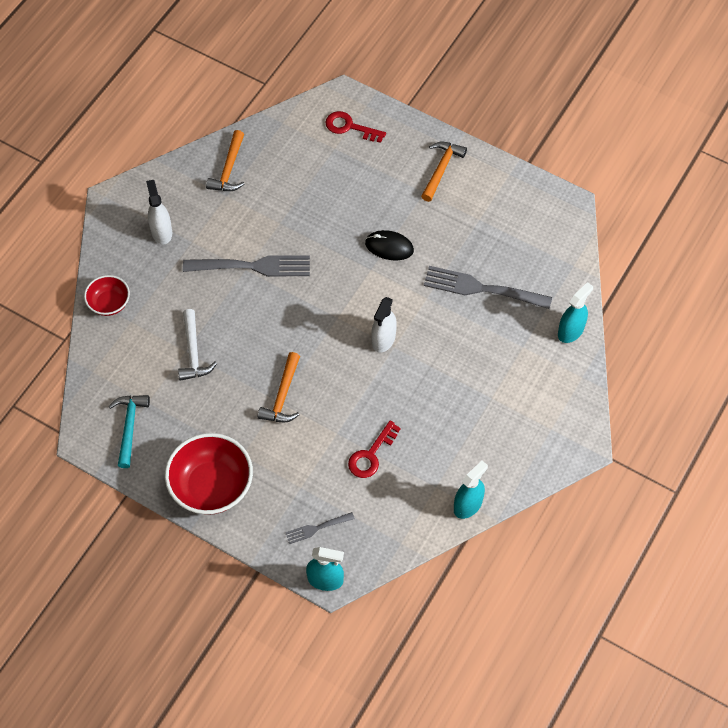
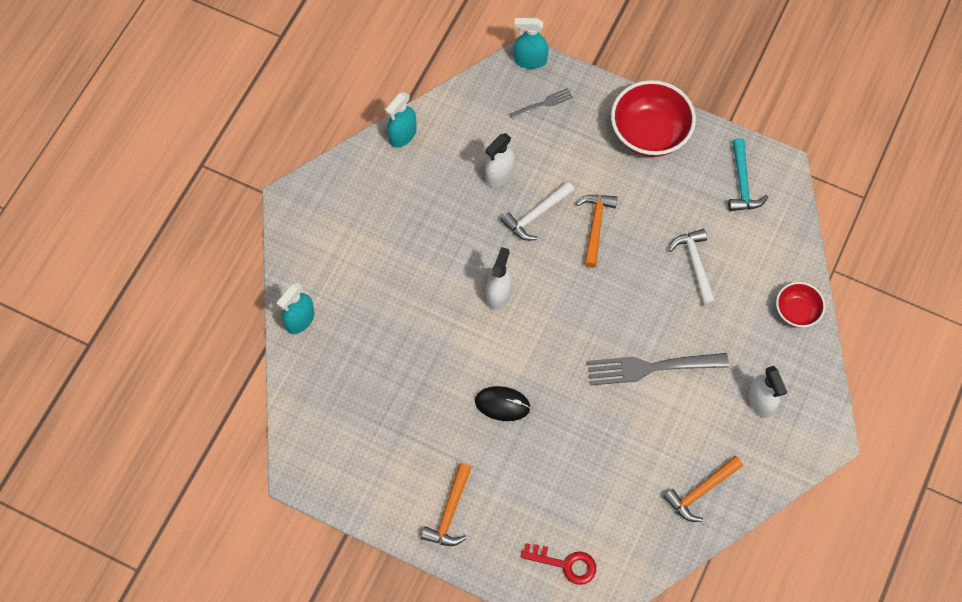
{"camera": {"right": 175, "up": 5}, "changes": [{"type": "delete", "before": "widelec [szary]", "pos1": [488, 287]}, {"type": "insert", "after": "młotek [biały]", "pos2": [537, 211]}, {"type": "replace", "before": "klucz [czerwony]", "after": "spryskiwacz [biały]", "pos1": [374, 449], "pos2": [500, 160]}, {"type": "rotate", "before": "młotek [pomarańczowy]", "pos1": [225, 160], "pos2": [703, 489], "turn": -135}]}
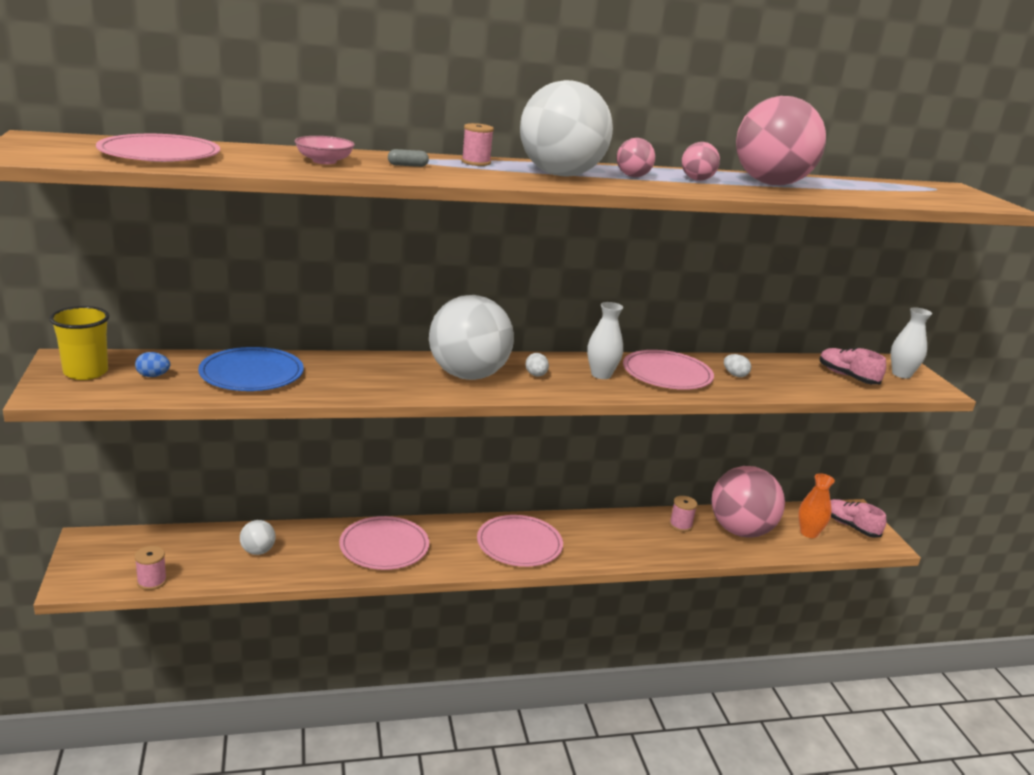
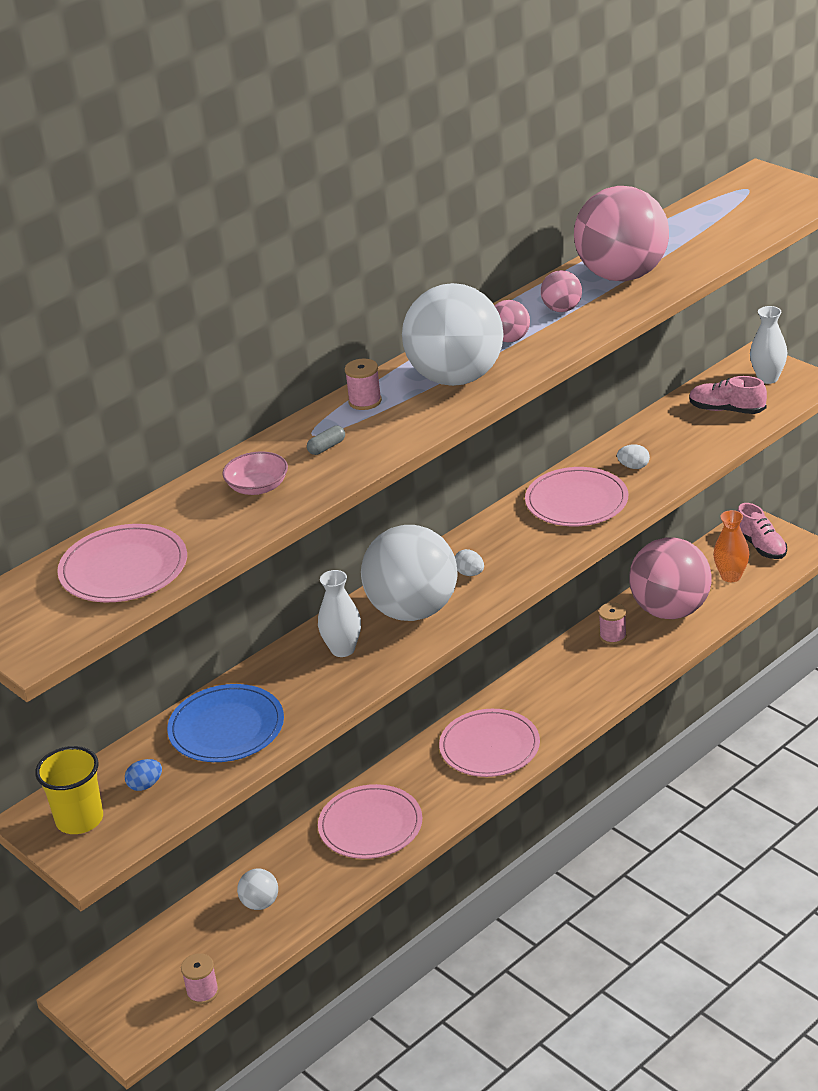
{"camera": {"right": -25, "up": 10}, "changes": [{"type": "move", "before": "wazon [biały]", "pos1": [605, 340], "pos2": [339, 613]}, {"type": "rotate", "before": "but [różowy]", "pos1": [858, 518], "pos2": [762, 531], "turn": -135}]}
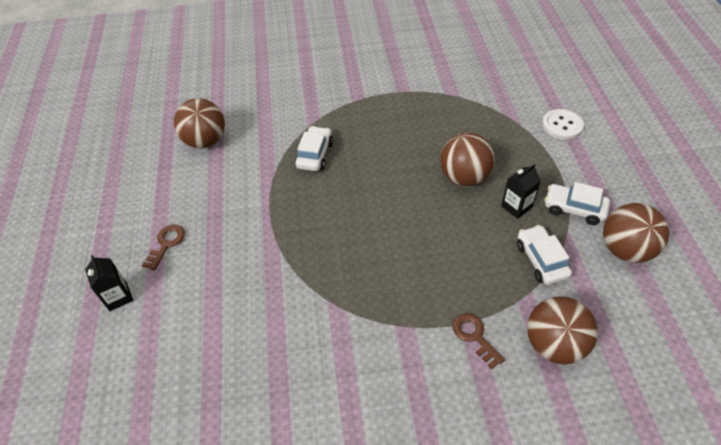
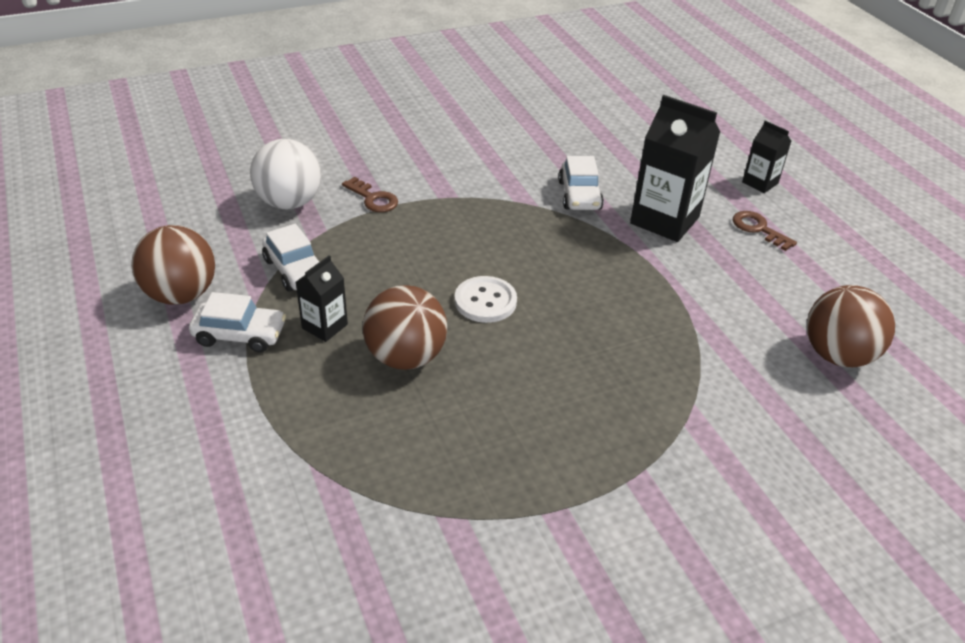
{"camera": {"right": 160, "up": -10}, "changes": [{"type": "insert", "after": "karton mleka [czarny]", "pos2": [675, 168]}, {"type": "move", "before": "samochód [biały]", "pos1": [314, 148], "pos2": [581, 183]}, {"type": "move", "before": "guzik [biały]", "pos1": [563, 124], "pos2": [486, 299]}, {"type": "recolor", "before": "piłka [brązowy]", "after": "piłka [biały]", "pos1": [562, 330], "pos2": [285, 174]}, {"type": "rotate", "before": "klucz [brązowy]", "pos1": [163, 248], "pos2": [765, 231], "turn": 135}]}
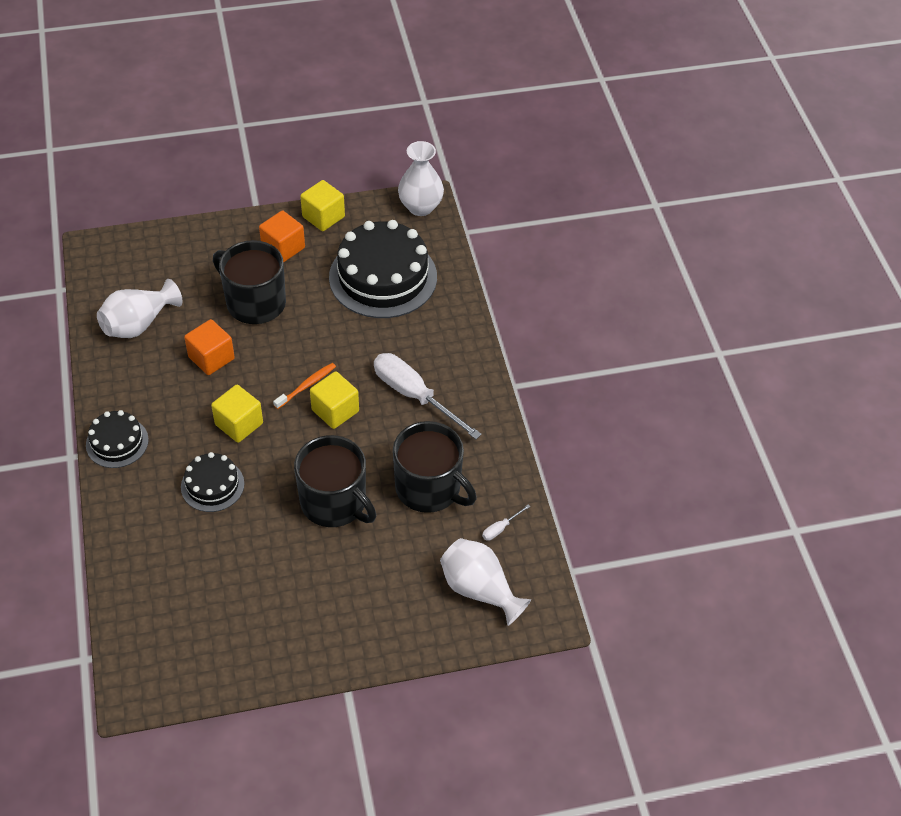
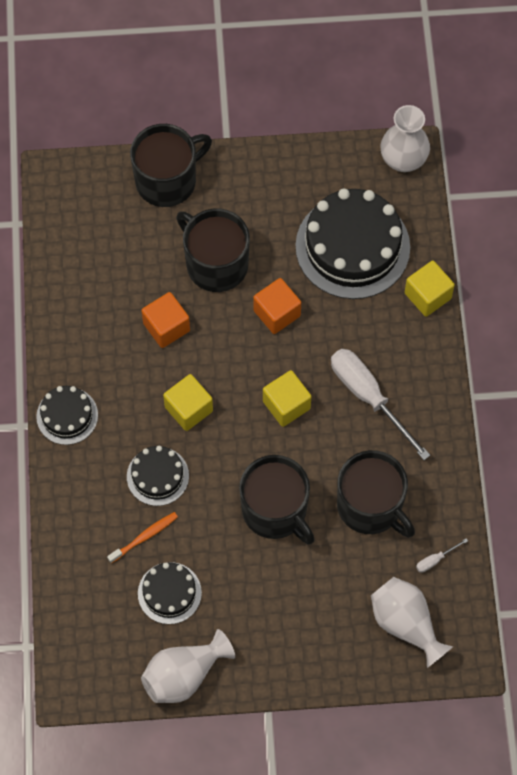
{"camera": {"right": 10, "up": 15}, "changes": [{"type": "insert", "after": "kubek [czarny]", "pos2": [171, 165]}, {"type": "insert", "after": "tort [czarny]", "pos2": [170, 593]}, {"type": "move", "before": "wazon [biały]", "pos1": [139, 308], "pos2": [188, 666]}, {"type": "move", "before": "sześcian [pomarańczowy]", "pos1": [282, 236], "pos2": [277, 306]}, {"type": "move", "before": "szczoteczka do zębów [pomarańczowy]", "pos1": [304, 386], "pos2": [142, 538]}, {"type": "move", "before": "sześcian [żółty]", "pos1": [322, 205], "pos2": [430, 288]}]}
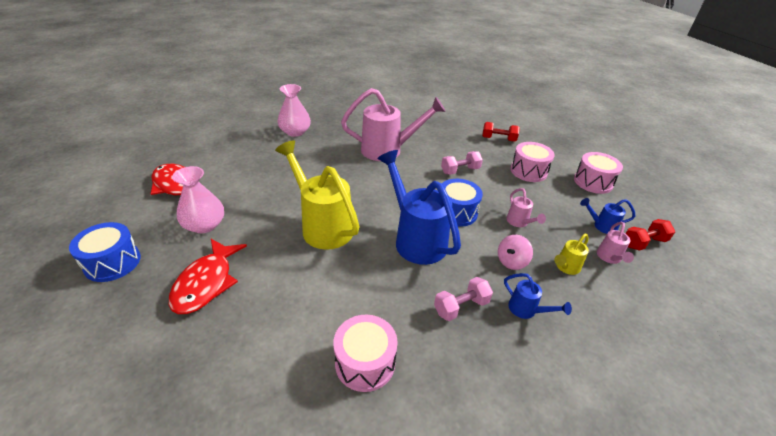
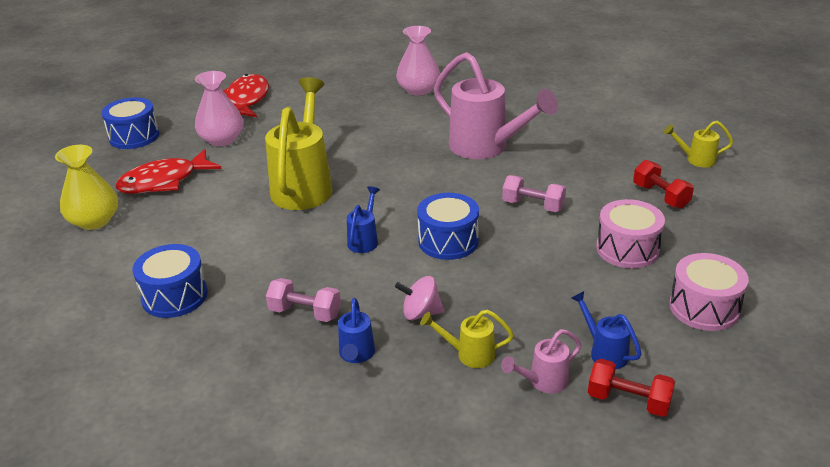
{"camera": {"right": 50, "up": -5}, "changes": [{"type": "delete", "before": "konewka [różowy]", "pos1": [526, 207]}, {"type": "insert", "after": "wazon [żółty]", "pos2": [86, 187]}, {"type": "insert", "after": "konewka [żółty]", "pos2": [698, 144]}, {"type": "recolor", "before": "bęben [różowy]", "after": "bęben [niebieski]", "pos1": [365, 353], "pos2": [170, 281]}, {"type": "resize", "before": "konewka [niebieski]", "pos1": [419, 207], "pos2": [363, 219], "scale": 0.45}]}
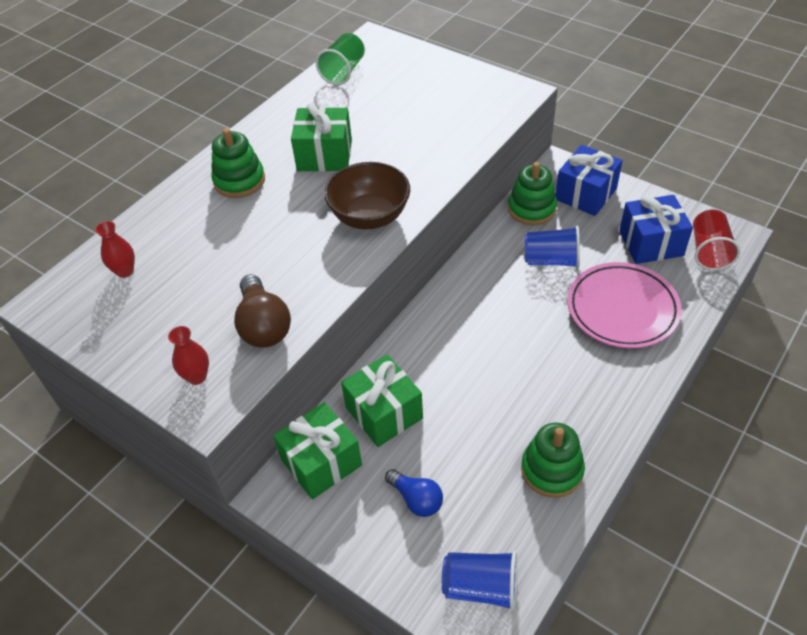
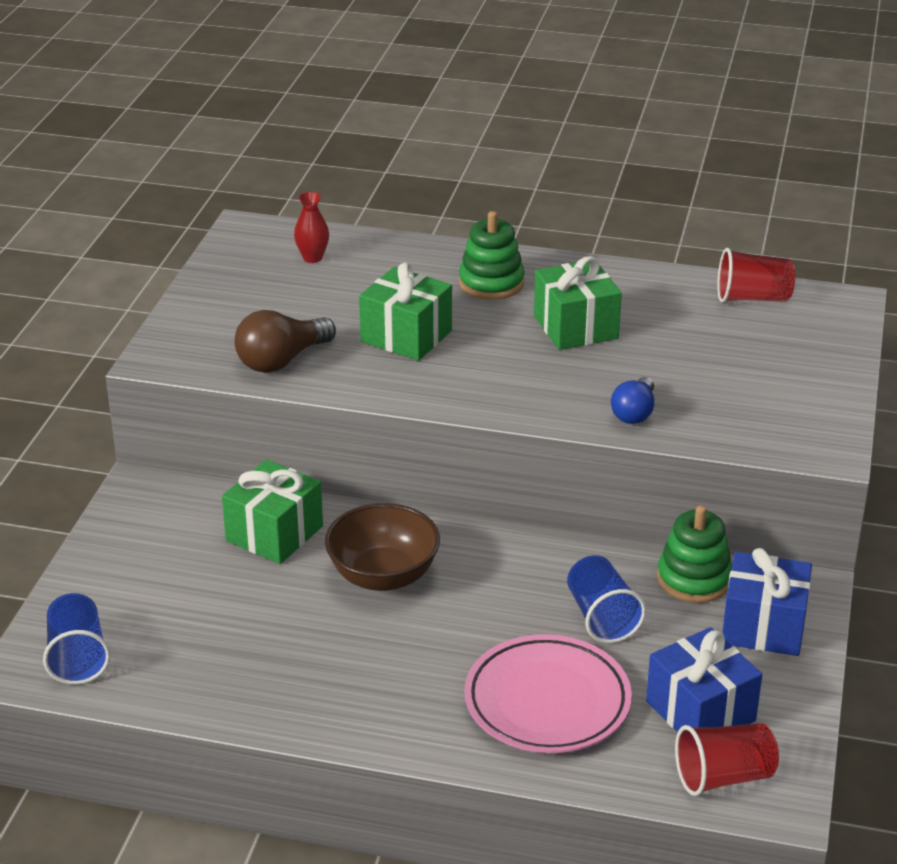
{"camera": {"right": 65, "up": -15}, "changes": [{"type": "delete", "before": "wazon [czerwony]", "pos1": [188, 355]}, {"type": "delete", "before": "zabawka nakładanka [zielony]", "pos1": [553, 460]}, {"type": "move", "before": "prezent [zielony]", "pos1": [317, 451], "pos2": [405, 311]}, {"type": "move", "before": "miska [brązowy]", "pos1": [367, 196], "pos2": [382, 547]}, {"type": "move", "before": "żarówka [niebieski]", "pos1": [414, 493], "pos2": [632, 400]}, {"type": "recolor", "before": "szklanka [zielony]", "after": "szklanka [czerwony]", "pos1": [340, 59], "pos2": [756, 275]}]}
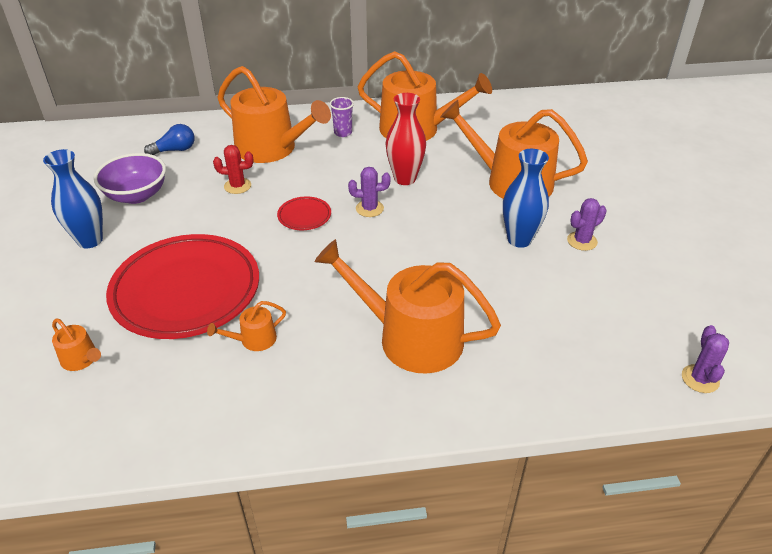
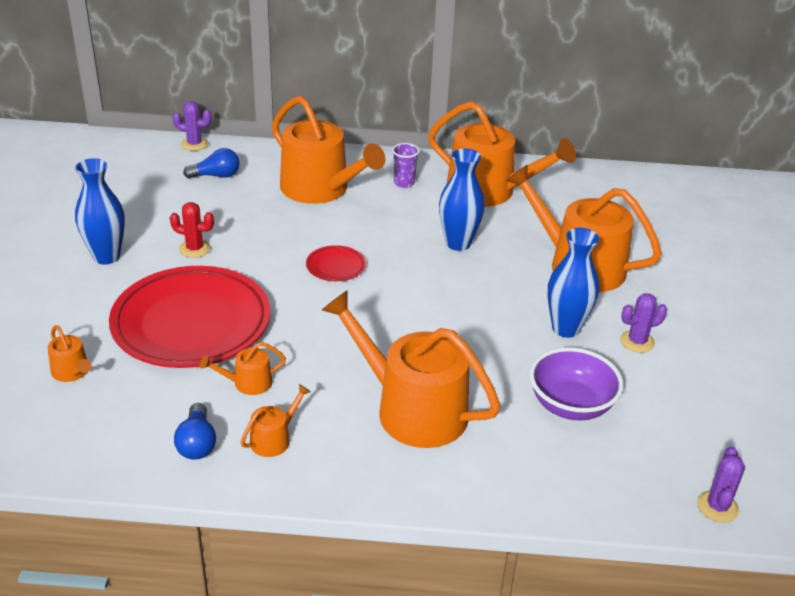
{"camera": {"right": 10, "up": -5}, "changes": [{"type": "insert", "after": "żarówka [niebieski]", "pos2": [195, 431]}, {"type": "insert", "after": "konewka [pomarańczowy]", "pos2": [275, 420]}, {"type": "move", "before": "miska [fioletowy]", "pos1": [129, 178], "pos2": [577, 383]}, {"type": "move", "before": "kaktus [czerwony]", "pos1": [233, 169], "pos2": [192, 230]}, {"type": "move", "before": "kaktus [fioletowy]", "pos1": [369, 192], "pos2": [192, 126]}, {"type": "recolor", "before": "wazon [czerwony]", "after": "wazon [niebieski]", "pos1": [406, 139], "pos2": [462, 200]}]}
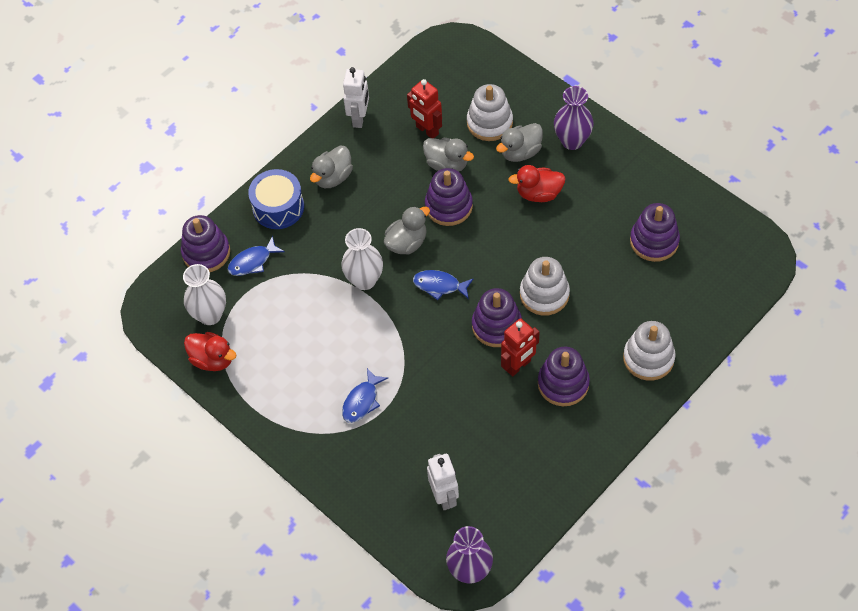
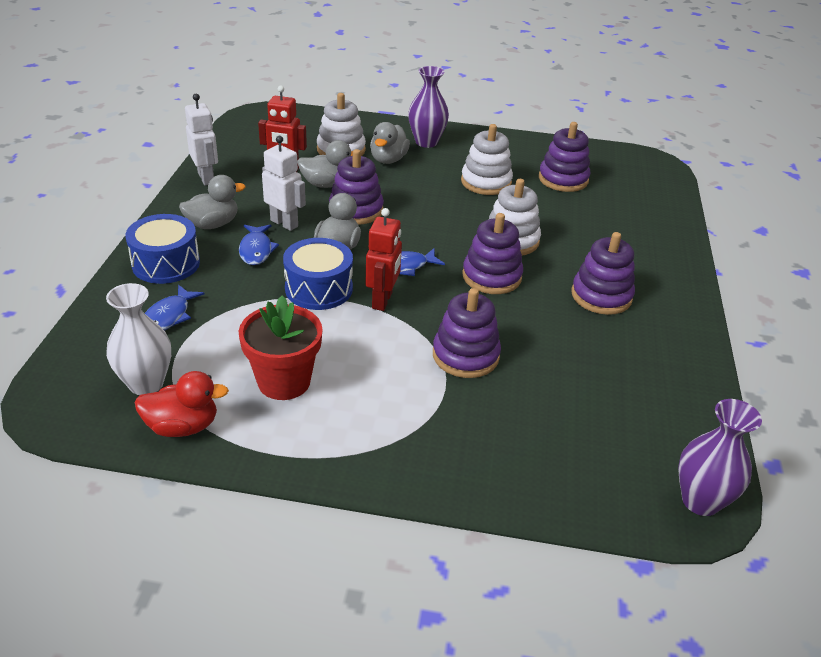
{"camera": {"right": -40, "up": -20}, "changes": [{"type": "delete", "before": "kaczka [czerwony]", "pos1": [537, 183]}, {"type": "insert", "after": "doniczka [czerwony]", "pos2": [281, 348]}, {"type": "move", "before": "zabawka nakładanka [fioletowy]", "pos1": [205, 243], "pos2": [467, 333]}, {"type": "move", "before": "ryba [niebieski]", "pos1": [365, 395], "pos2": [259, 244]}, {"type": "move", "before": "robot [biały]", "pos1": [443, 482], "pos2": [284, 183]}, {"type": "move", "before": "robot [czerwony]", "pos1": [520, 347], "pos2": [384, 259]}, {"type": "move", "before": "zabawka nakładanka [biały]", "pos1": [649, 351], "pos2": [487, 159]}, {"type": "replace", "before": "wazon [biały]", "after": "bęben [niebieski]", "pos1": [362, 259], "pos2": [318, 274]}, {"type": "rotate", "before": "kaczka [szary]", "pos1": [331, 167], "pos2": [212, 202], "turn": -120}]}
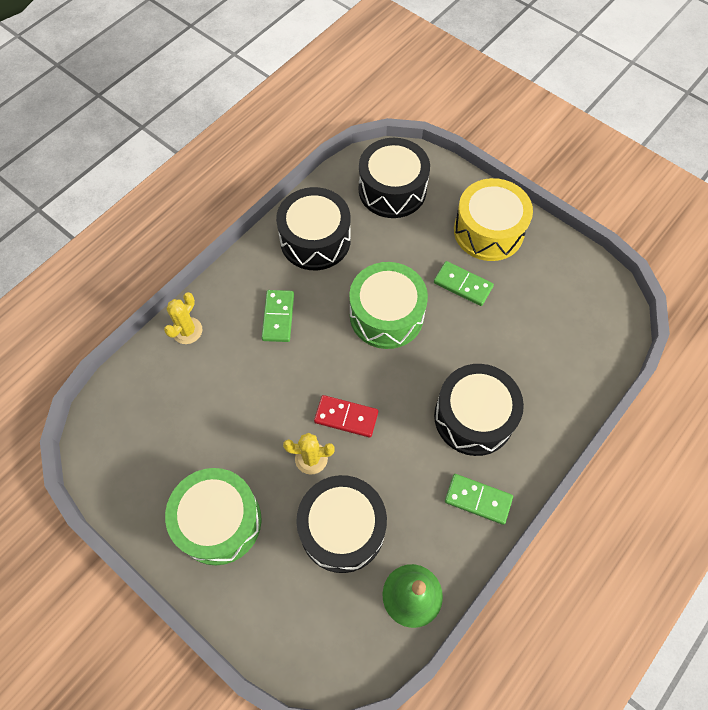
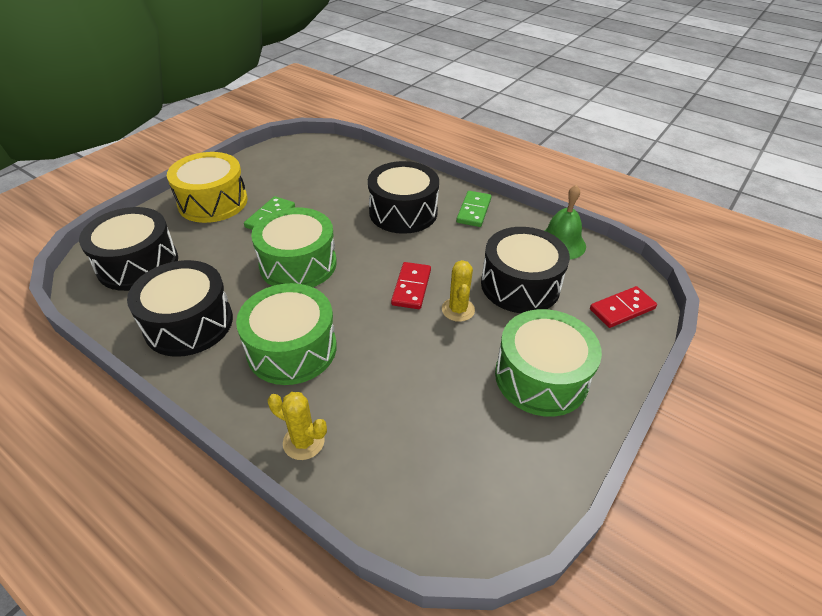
{"camera": {"right": -95, "up": -20}, "changes": [{"type": "insert", "after": "kostka domina [czerwony]", "pos2": [623, 307]}, {"type": "replace", "before": "kostka domina [zielony]", "after": "bęben [zielony]", "pos1": [278, 316], "pos2": [286, 334]}]}
